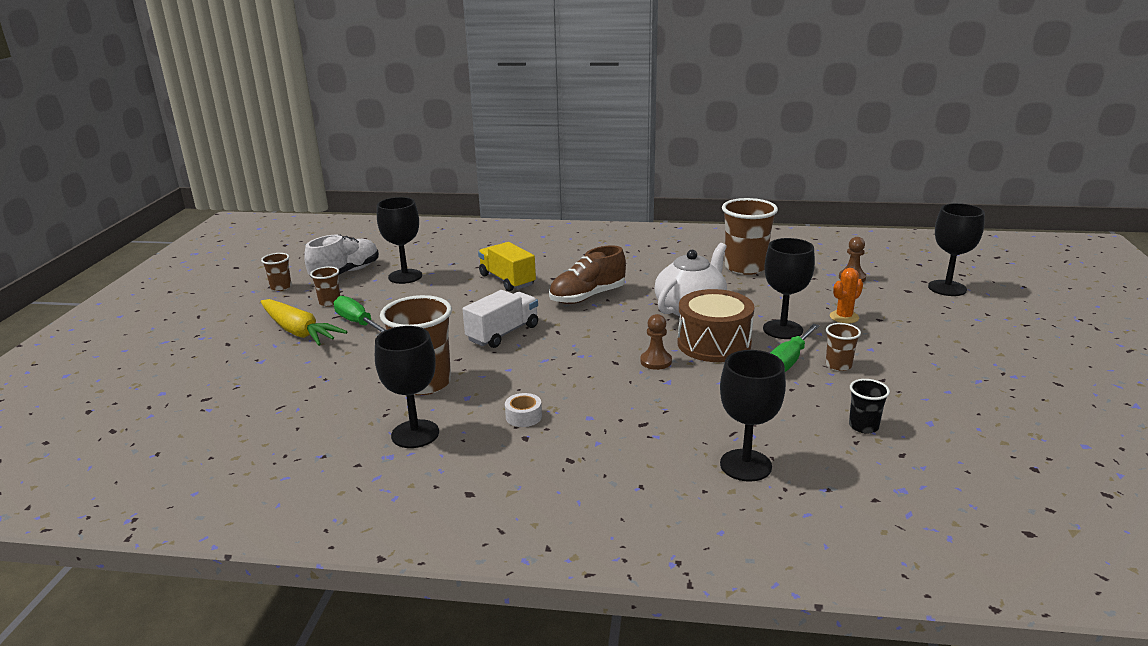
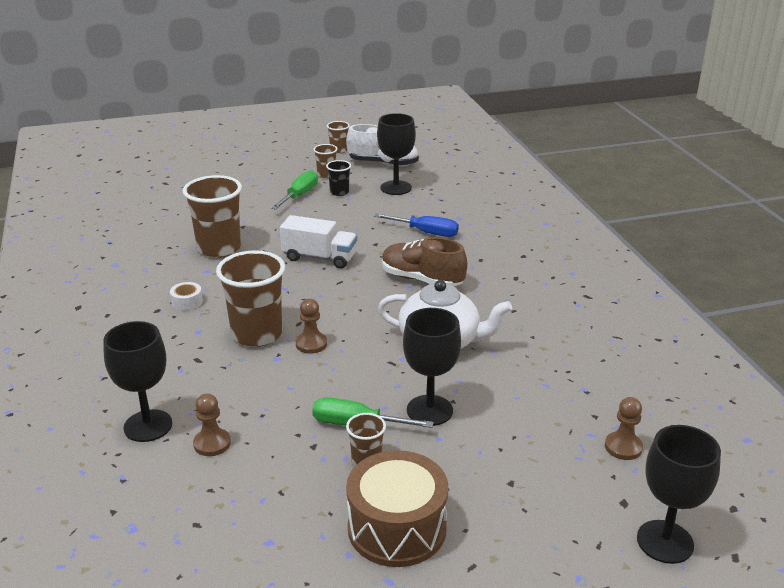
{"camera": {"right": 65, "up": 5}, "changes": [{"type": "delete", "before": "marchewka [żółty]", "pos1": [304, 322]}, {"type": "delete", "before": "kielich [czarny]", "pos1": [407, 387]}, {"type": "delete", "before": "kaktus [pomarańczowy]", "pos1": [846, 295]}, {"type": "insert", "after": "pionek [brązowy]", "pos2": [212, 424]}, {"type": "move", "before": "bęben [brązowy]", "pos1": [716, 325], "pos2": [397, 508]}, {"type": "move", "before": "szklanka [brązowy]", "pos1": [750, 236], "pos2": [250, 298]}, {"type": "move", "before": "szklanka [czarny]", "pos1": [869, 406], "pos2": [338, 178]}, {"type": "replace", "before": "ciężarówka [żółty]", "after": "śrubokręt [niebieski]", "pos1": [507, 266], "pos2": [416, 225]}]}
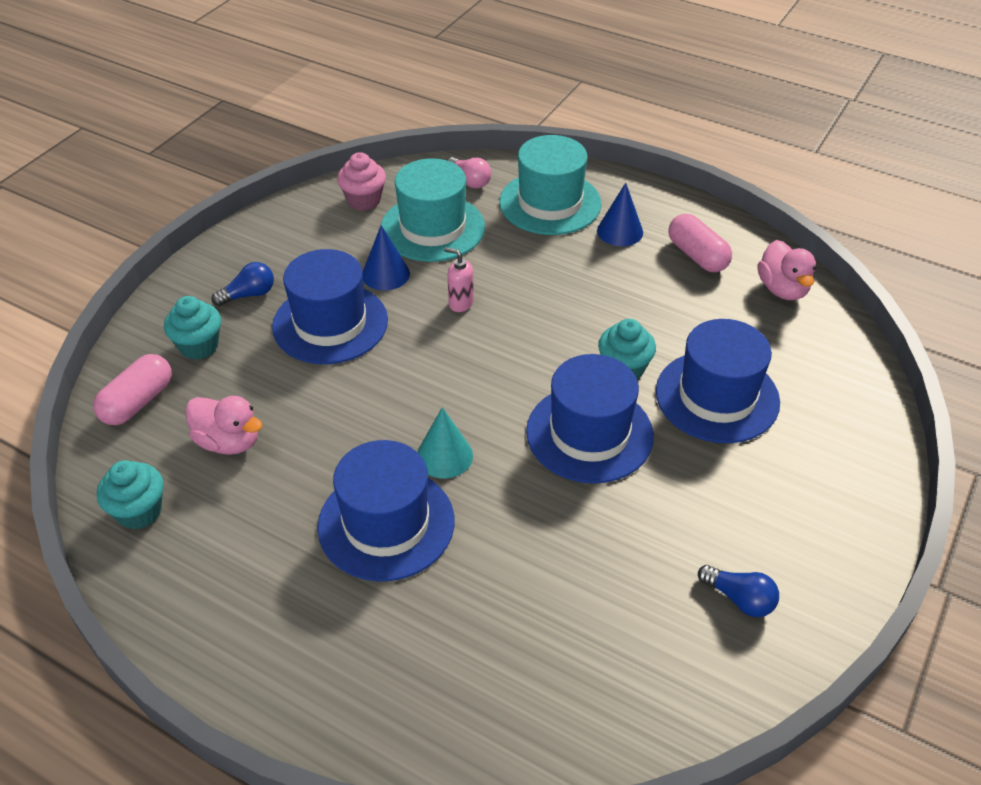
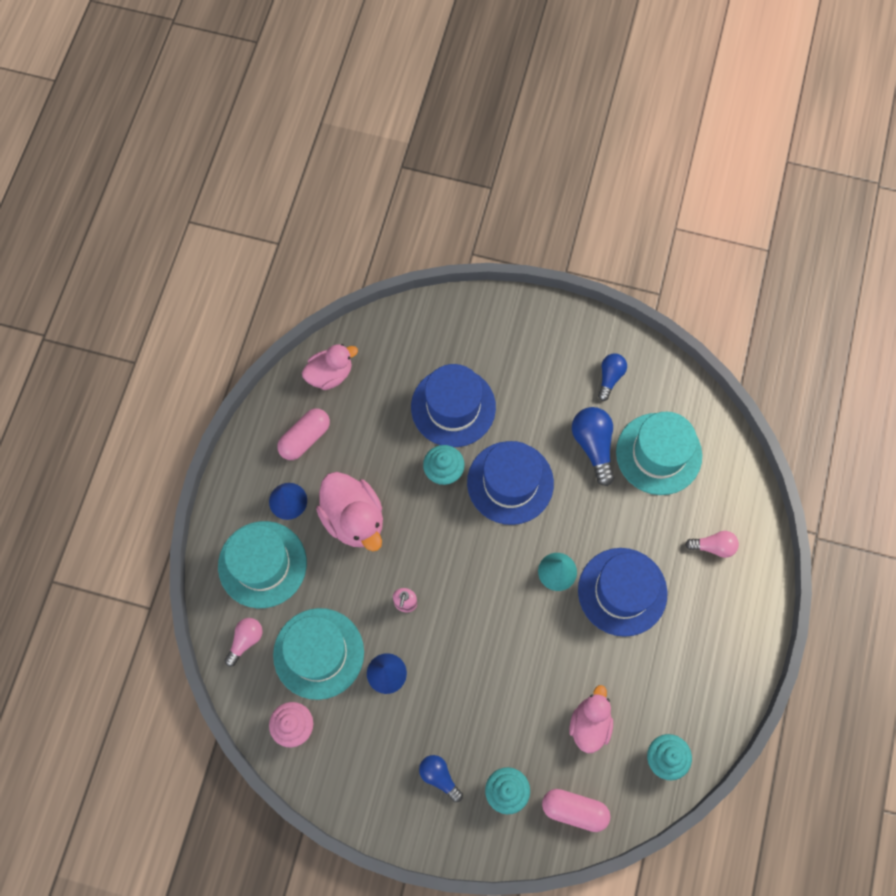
{"camera": {"right": -105, "up": 25}, "changes": [{"type": "delete", "before": "kapelusz [niebieski]", "pos1": [330, 306]}, {"type": "insert", "after": "kaczka [różowy]", "pos2": [349, 511]}, {"type": "insert", "after": "żarówka [niebieski]", "pos2": [593, 446]}, {"type": "insert", "after": "kapelusz [turkusowy]", "pos2": [659, 453]}, {"type": "insert", "after": "żarówka [różowy]", "pos2": [712, 544]}]}
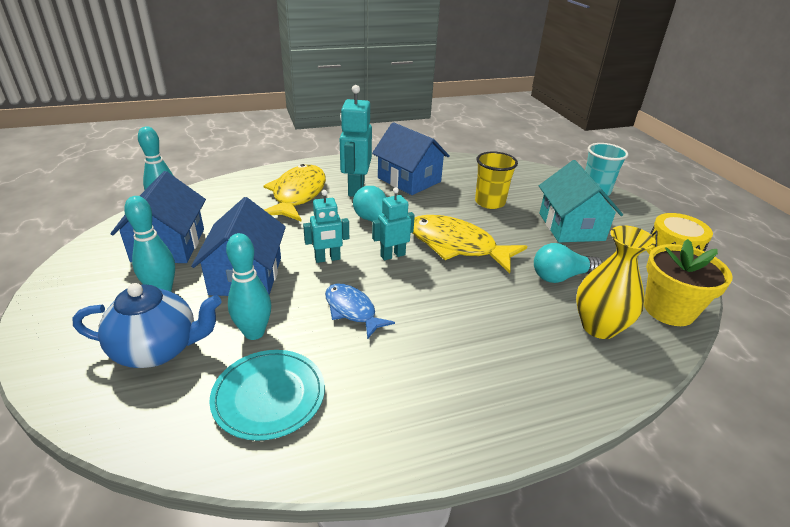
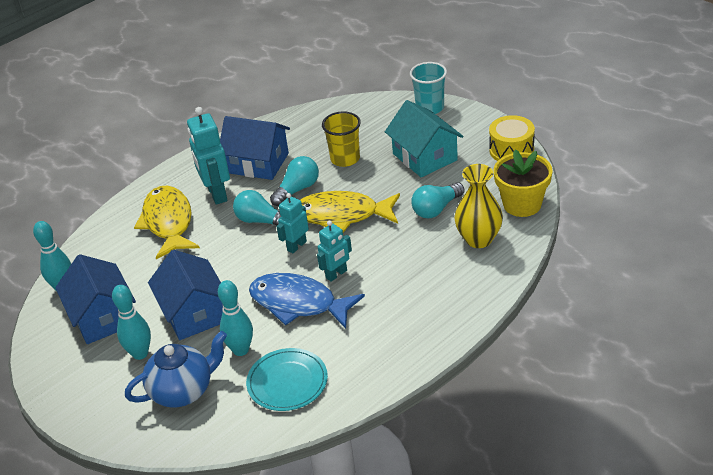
{"camera": {"right": -20, "up": 5}, "changes": [{"type": "insert", "after": "żarówka [turkusowy]", "pos2": [294, 181]}, {"type": "move", "before": "robot [turkusowy]", "pos1": [326, 226], "pos2": [334, 251]}, {"type": "resize", "before": "ryba [niebieski]", "pos1": [360, 311], "pos2": [307, 301], "scale": 1.7}]}
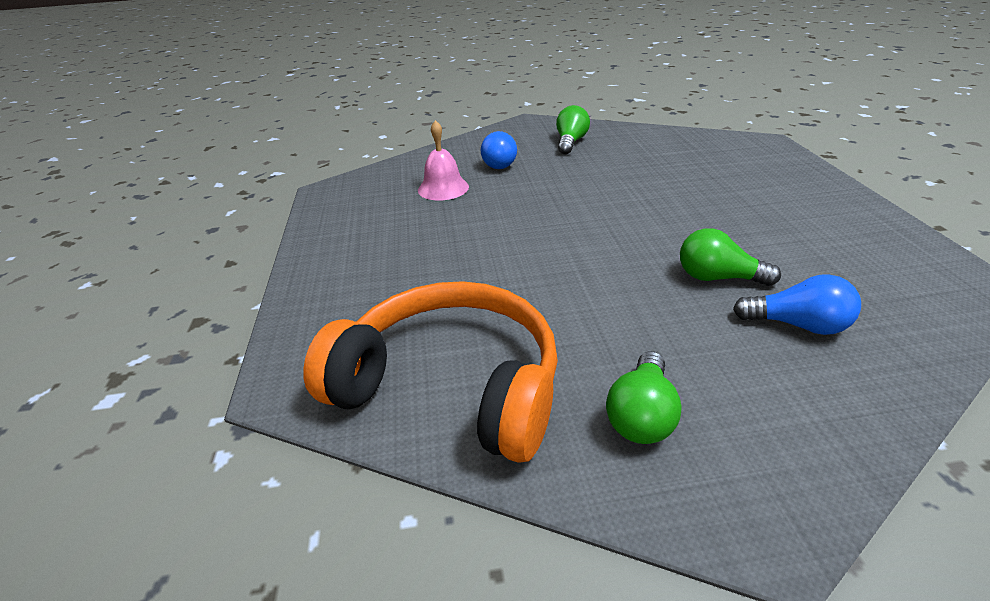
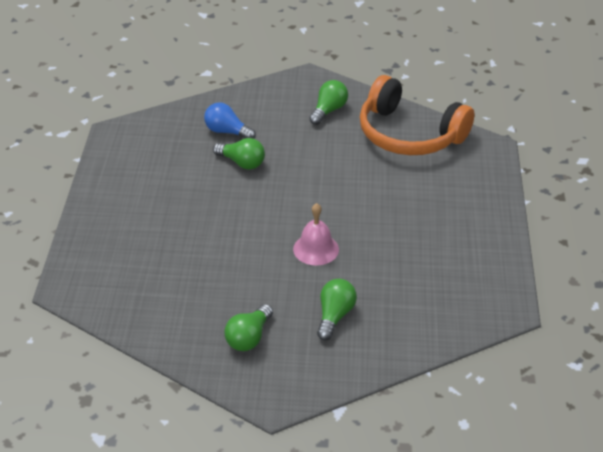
{"camera": {"right": -170, "up": 5}, "changes": [{"type": "move", "before": "dzwonek [różowy]", "pos1": [443, 160], "pos2": [316, 234]}, {"type": "recolor", "before": "żarówka [niebieski]", "after": "żarówka [zielony]", "pos1": [499, 150], "pos2": [337, 310]}]}
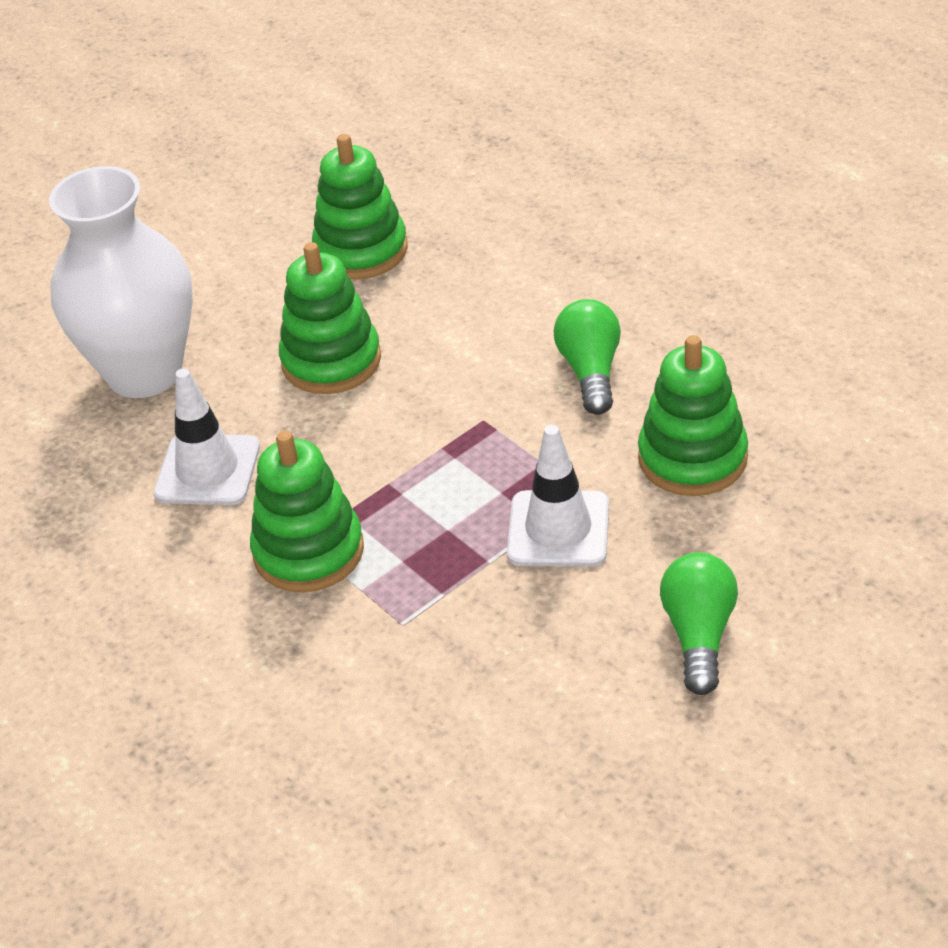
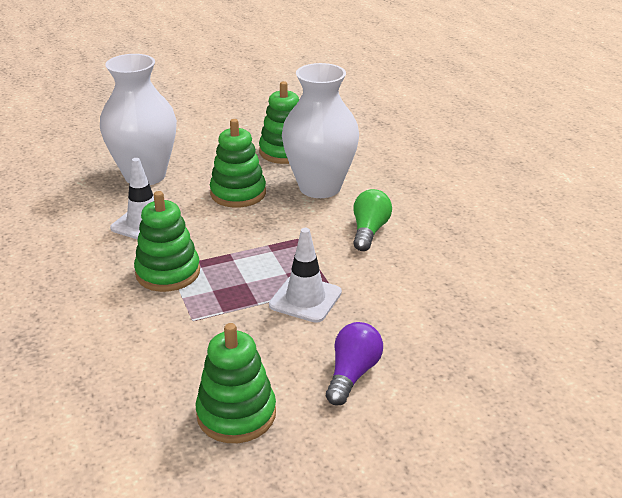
{"camera": {"right": 15, "up": -10}, "changes": [{"type": "insert", "after": "wazon [biały]", "pos2": [320, 130]}, {"type": "move", "before": "zabawka nakładanka [zielony]", "pos1": [693, 415], "pos2": [235, 383]}, {"type": "recolor", "before": "żarówka [zielony]", "after": "żarówka [fioletowy]", "pos1": [699, 623], "pos2": [354, 363]}]}
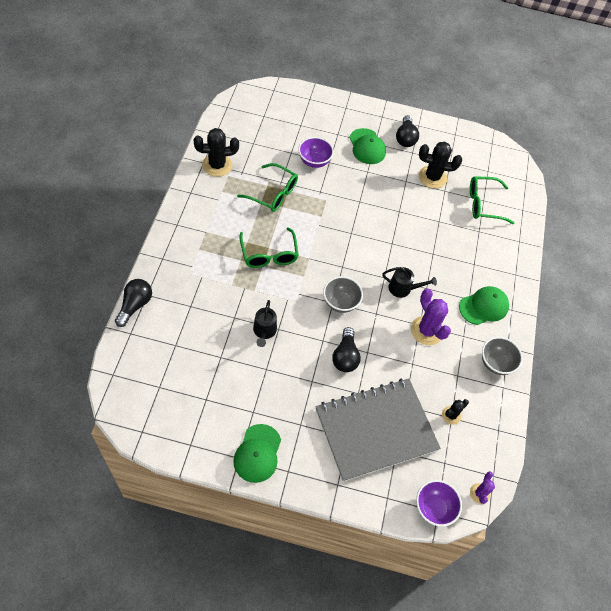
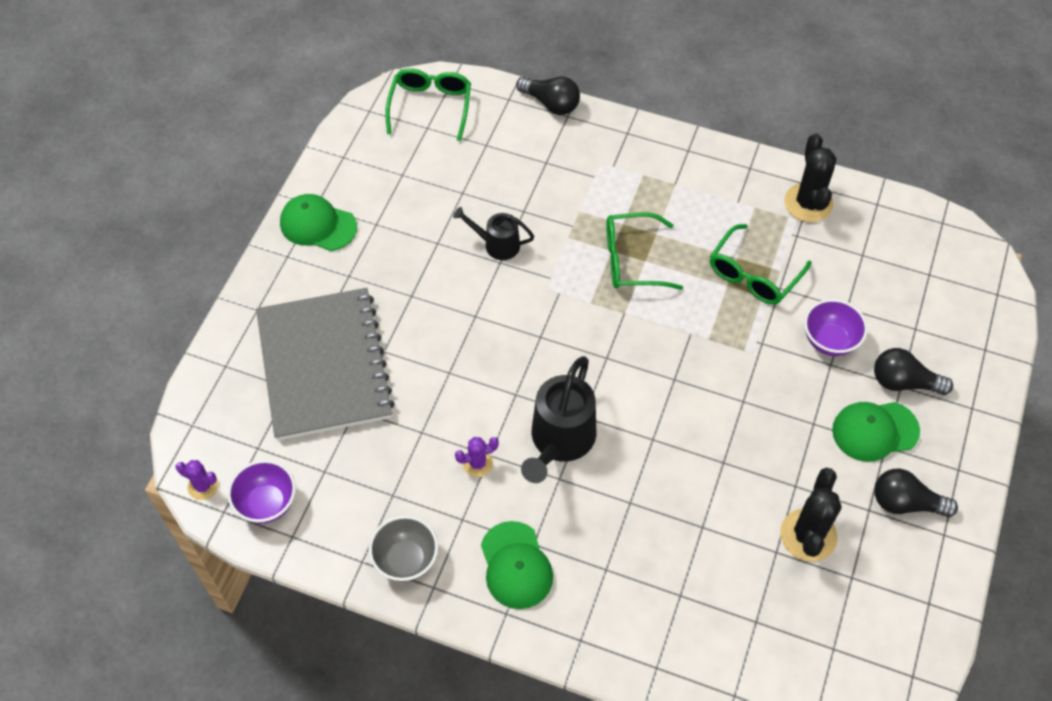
{"camera": {"right": 105, "up": 0}, "changes": [{"type": "delete", "before": "miska [szary]", "pos1": [343, 294]}, {"type": "delete", "before": "kaktus [czarny]", "pos1": [455, 412]}, {"type": "move", "before": "żarówka [czarny]", "pos1": [346, 349], "pos2": [913, 371]}, {"type": "move", "before": "miska [fioletowy]", "pos1": [439, 503], "pos2": [261, 492]}, {"type": "move", "before": "okulary [zielony]", "pos1": [492, 200], "pos2": [428, 104]}, {"type": "resize", "before": "konewka [czarny]", "pos1": [409, 282], "pos2": [558, 419], "scale": 1.73}, {"type": "resize", "before": "kaktus [fioletowy]", "pos1": [431, 317], "pos2": [477, 457], "scale": 0.55}]}
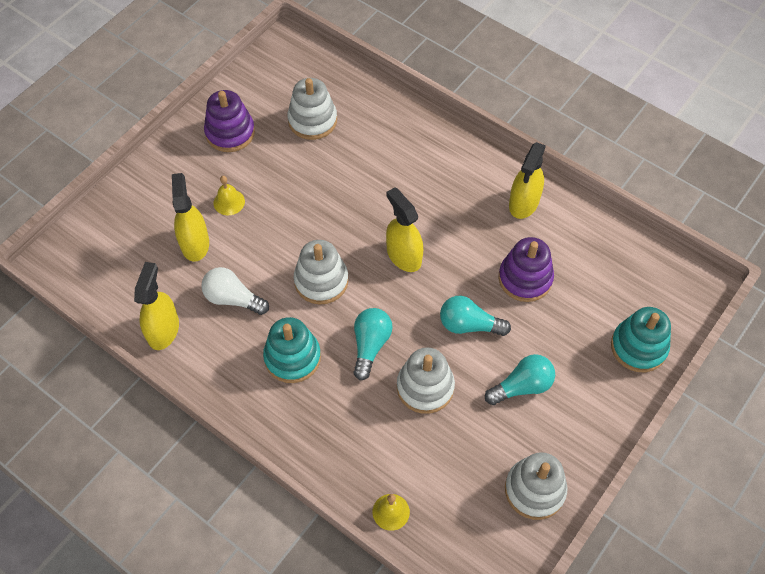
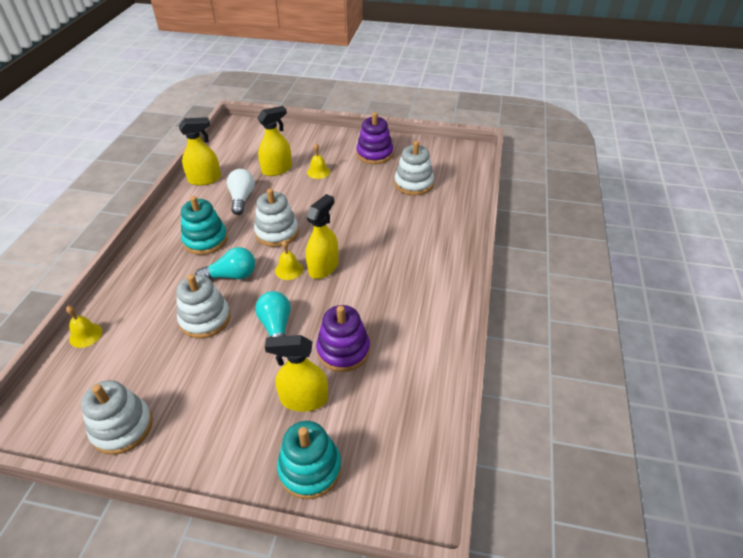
{"camera": {"right": 65, "up": -15}, "changes": [{"type": "delete", "before": "żarówka [turkusowy]", "pos1": [520, 379]}, {"type": "insert", "after": "dzwonek [żółty]", "pos2": [289, 260]}, {"type": "move", "before": "spryskiwacz [żółty]", "pos1": [527, 180], "pos2": [296, 373]}]}
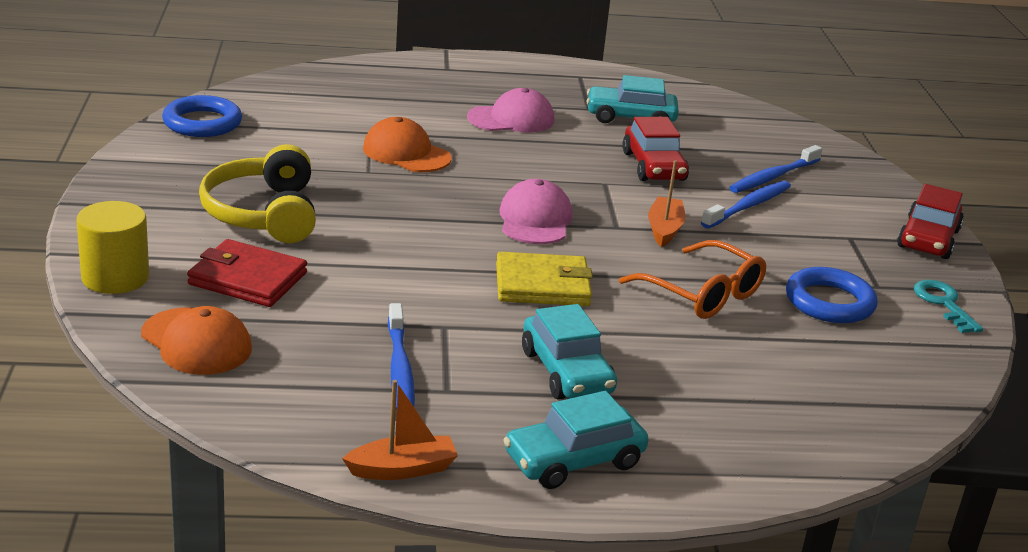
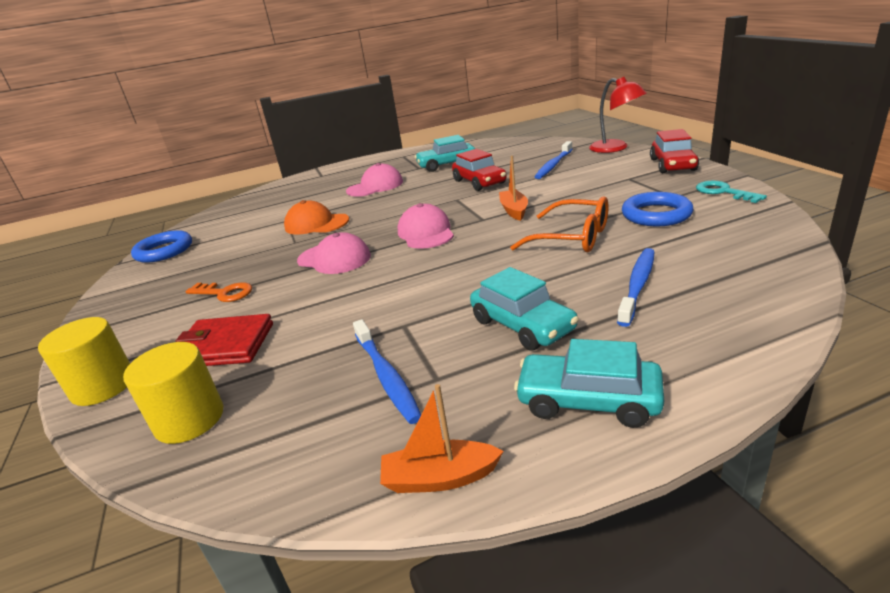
{"camera": {"right": -10, "up": 0}, "changes": [{"type": "delete", "before": "portfel [żółty]", "pos1": [544, 279]}, {"type": "insert", "after": "czapka [różowy]", "pos2": [334, 253]}, {"type": "insert", "after": "lampka [czerwony]", "pos2": [618, 115]}, {"type": "move", "before": "szczoteczka do zębów [niebieski]", "pos1": [746, 204], "pos2": [636, 287]}, {"type": "replace", "before": "czapka [pomarańczowy]", "after": "walec [żółty]", "pos1": [196, 340], "pos2": [173, 393]}, {"type": "replace", "before": "słuchawki [żółty]", "after": "klucz [pomarańczowy]", "pos1": [257, 193], "pos2": [218, 292]}, {"type": "rotate", "before": "łódka [pomarańczowy]", "pos1": [400, 430], "pos2": [442, 438], "turn": -150}, {"type": "rotate", "before": "samochód [turkusowy]", "pos1": [576, 440], "pos2": [589, 383], "turn": 60}]}
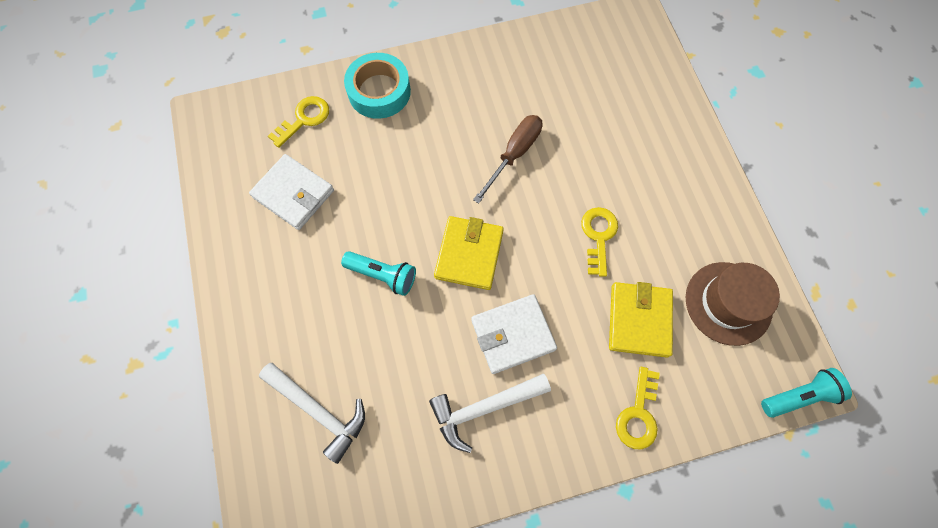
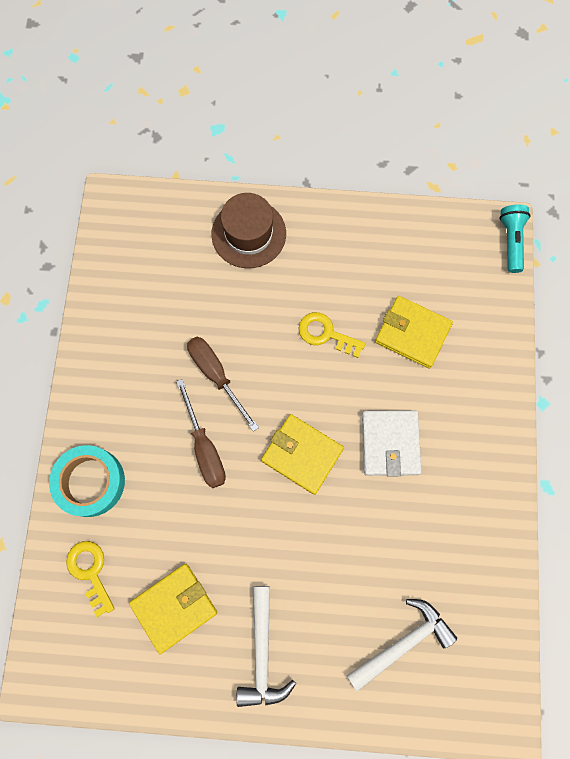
{"camera": {"right": -70, "up": 5}, "changes": [{"type": "delete", "before": "latarka [turkusowy]", "pos1": [378, 273]}, {"type": "delete", "before": "klucz [żółty]", "pos1": [638, 408]}, {"type": "insert", "after": "śrubokręt [brązowy]", "pos2": [201, 433]}, {"type": "move", "before": "młotek [biały]", "pos1": [490, 413], "pos2": [266, 646]}, {"type": "move", "before": "kapelusz [brązowy]", "pos1": [733, 304], "pos2": [248, 230]}, {"type": "recolor", "before": "portfel [biały]", "after": "portfel [żółty]", "pos1": [291, 192], "pos2": [173, 609]}]}
